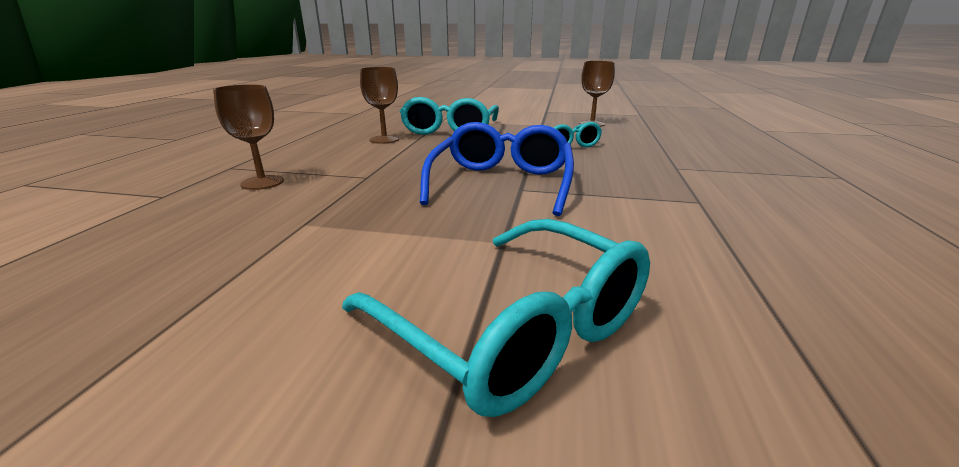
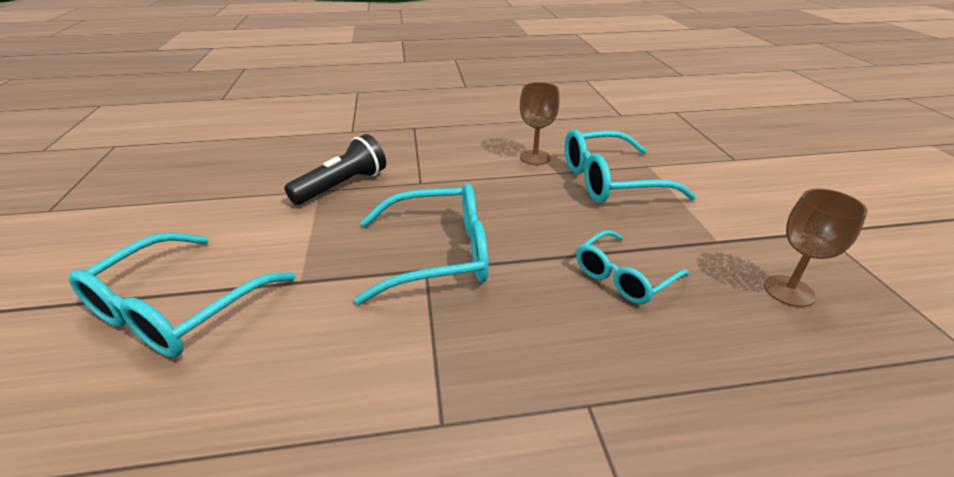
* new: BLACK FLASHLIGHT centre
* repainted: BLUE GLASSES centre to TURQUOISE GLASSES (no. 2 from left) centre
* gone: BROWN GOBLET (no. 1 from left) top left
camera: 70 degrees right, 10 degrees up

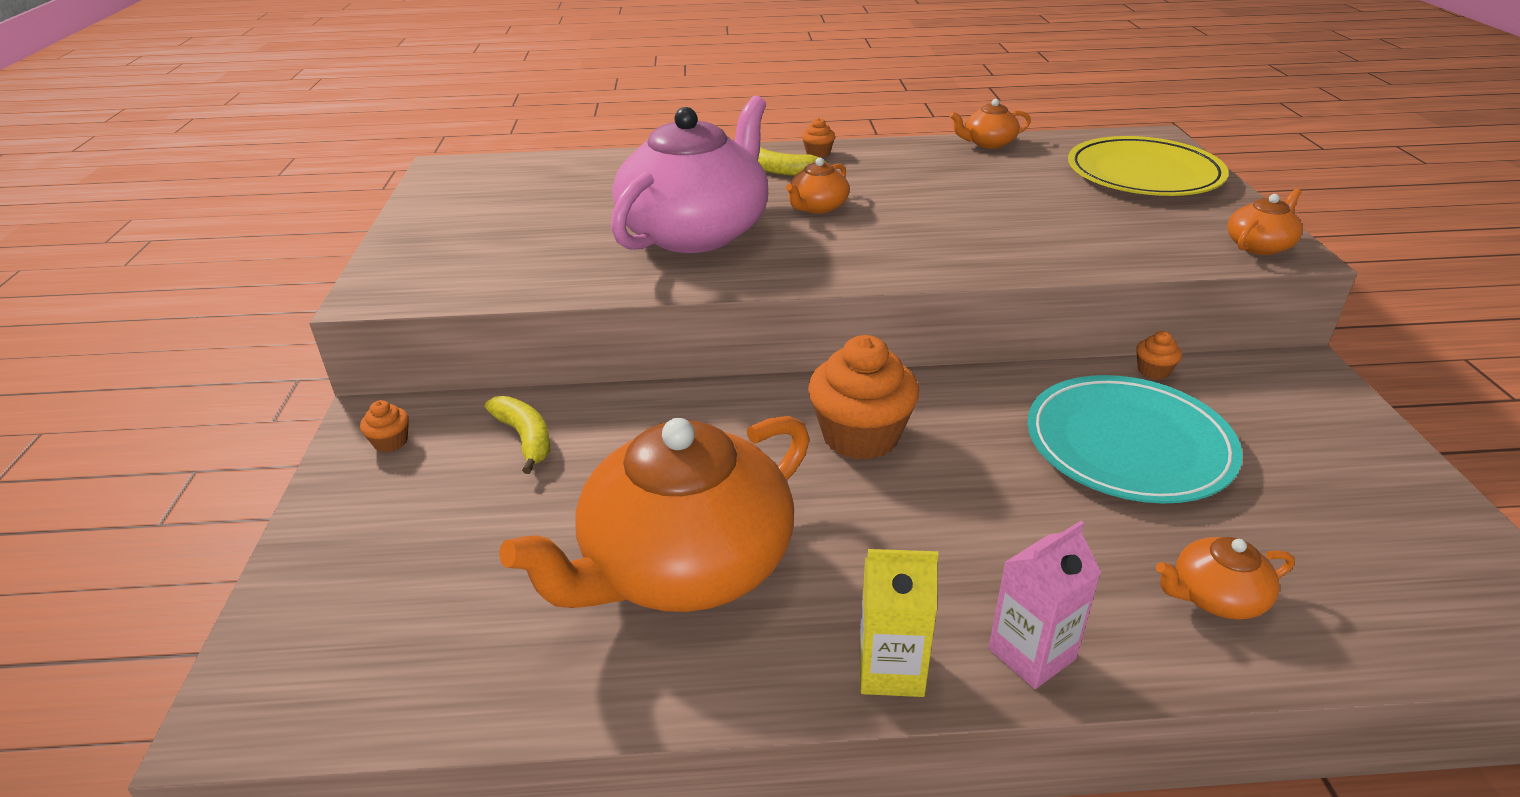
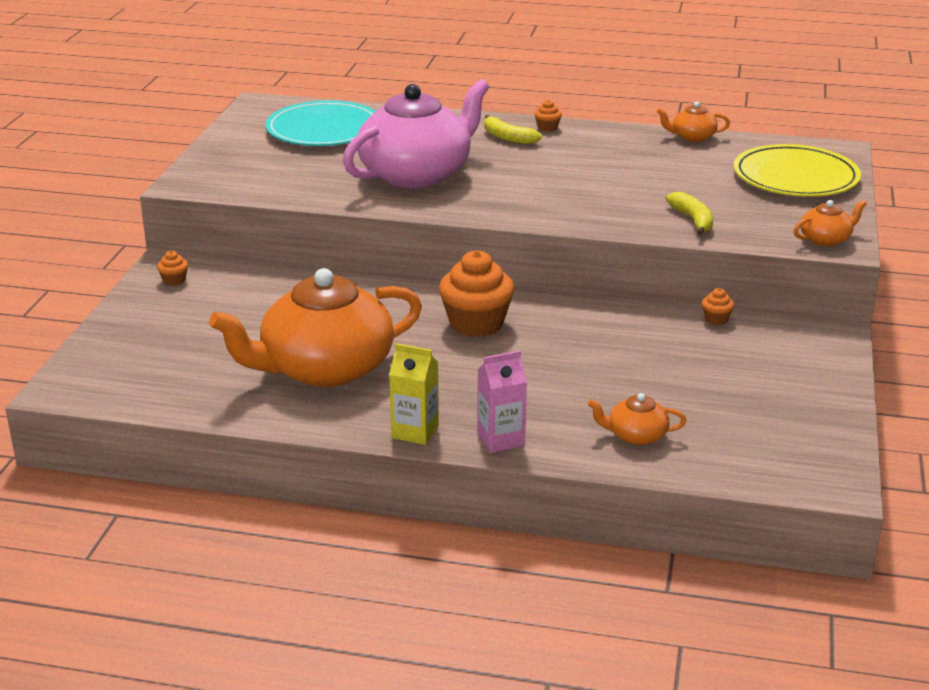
* shifted: TURQUOISE PLATE middle right to top centre
* shifted: YELLOW BANANA (no. 1 from left in the first image) centre to YELLOW BANANA (no. 2 from left) top right
* gone: ORANGE TEAPOT (no. 2 from left) top centre
camera: 15 degrees right, 5 degrees down

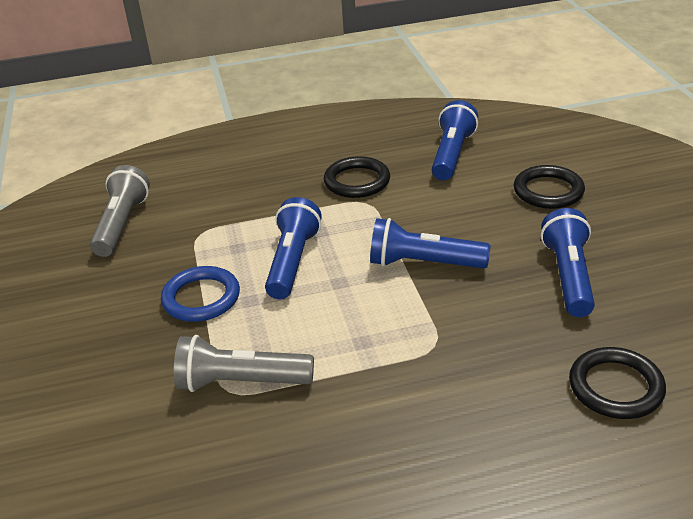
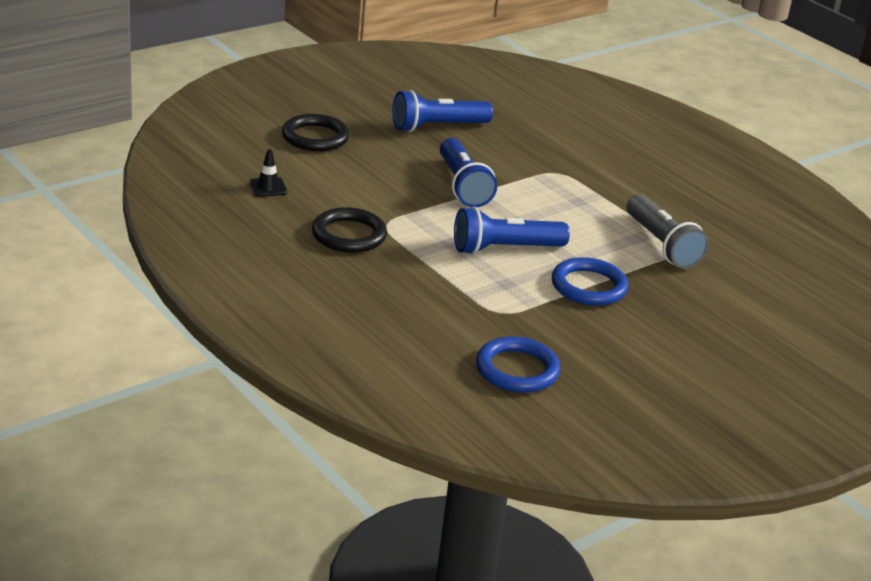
* swapped: BLUE FLASHLIGHT (no. 3 from left) top centre to BLACK TRAFFIC CONE top left
* swapped: GREY FLASHLIGHT (no. 1 from left) middle left to BLUE RING (no. 1 from left) centre
* gone: BLACK RING (no. 3 from left) bottom right
camera: 120 degrees left, 5 degrees down

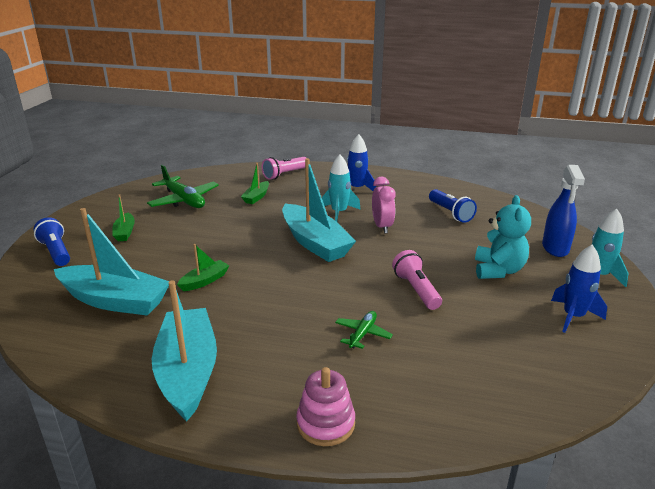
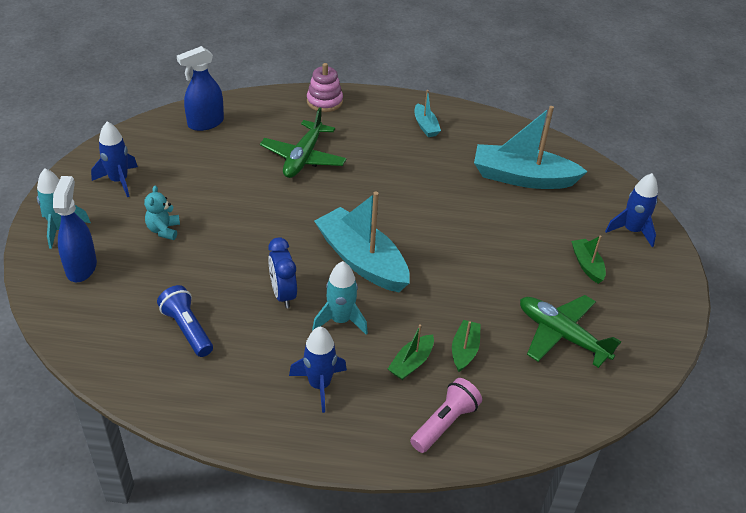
* scaled: TURQUOISE TEDDY BEAR middle right = middle left x0.62
* new: BLUE SPRAY BOTTLE (no. 2 from left) top left
* scaled: GREEN PLANE (no. 2 from left in the first image) bottom centre = top centre x1.84
* repainted: PINK CLOCK centre to BLUE CLOCK centre
* shifted: GREEN BOAT (no. 2 from left in the first image) middle left to GREEN BOAT (no. 1 from left) bottom centre
* scaled: TURQUOISE BOAT (no. 2 from left) bottom left = top centre x0.47
* swapped: BLUE FLASHLIGHT (no. 1 from left) middle left to BLUE ROCKET (no. 3 from left) middle right
* gone: PINK FLASHLIGHT (no. 2 from left) centre
camera: 170 degrees right, 15 degrees up

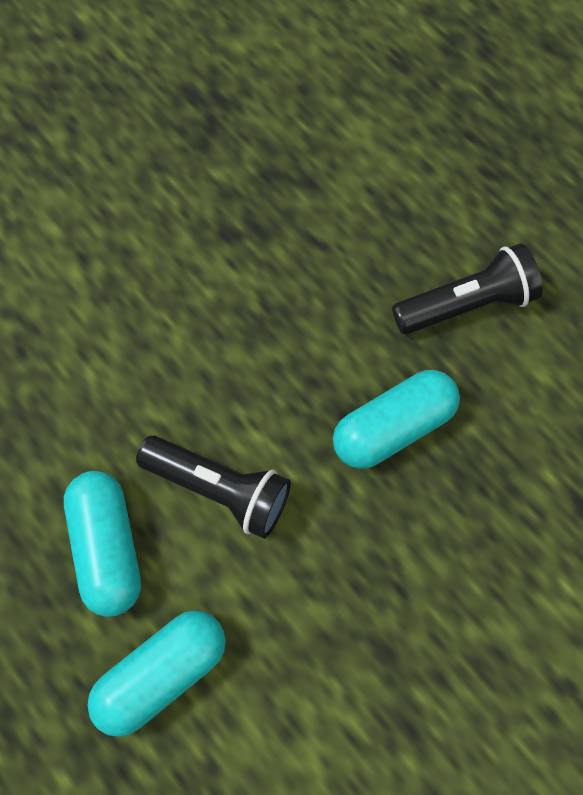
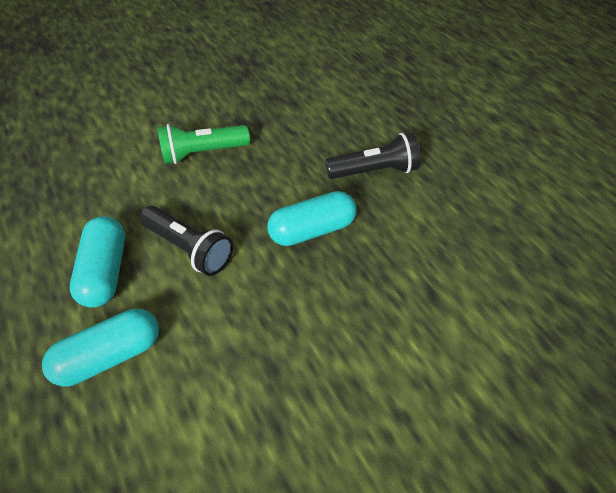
* new: GREEN FLASHLIGHT top left
camera: 10 degrees right, 15 degrees down

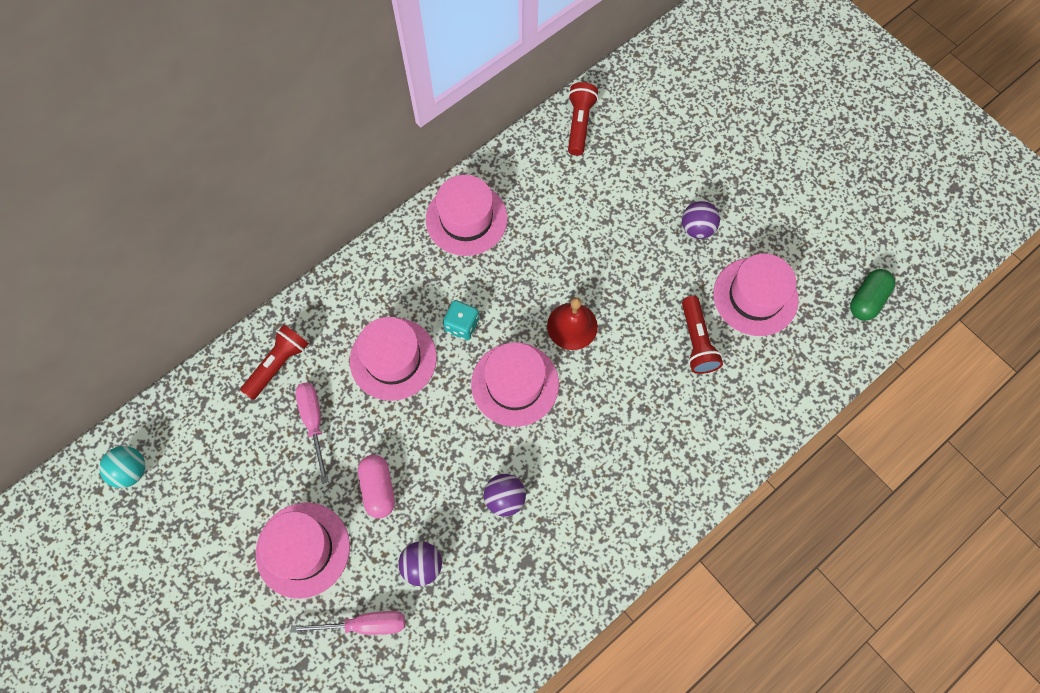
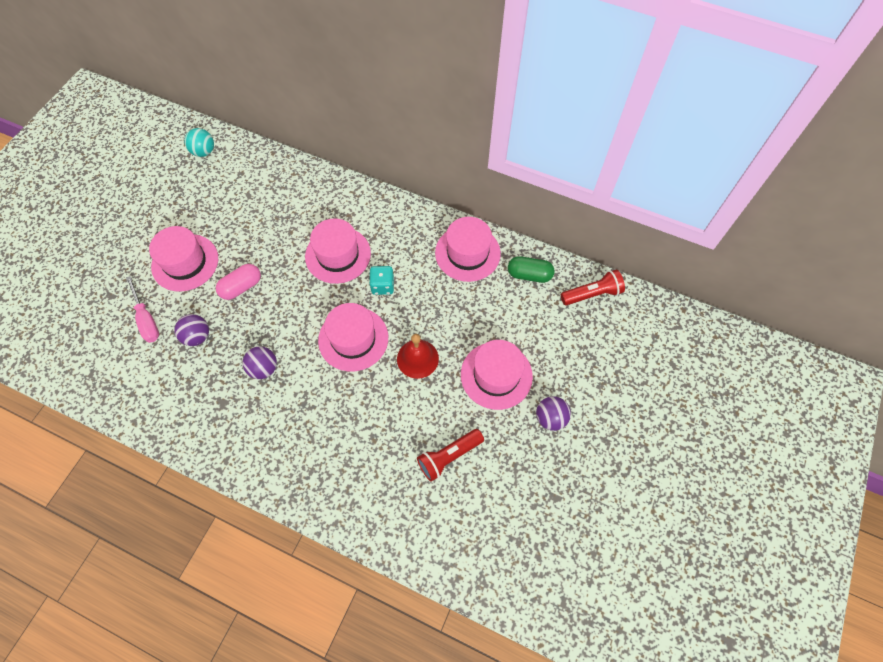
* shifted: PINK HAT (no. 5 from left) middle right to centre
* shifted: GREEN CAPSULE middle right to centre
* gone: RED FLASHLIGHT (no. 1 from left) middle left
* gone: PINK SCREWDRIVER (no. 1 from left) middle left
camera: 65 degrees right, 5 degrees down

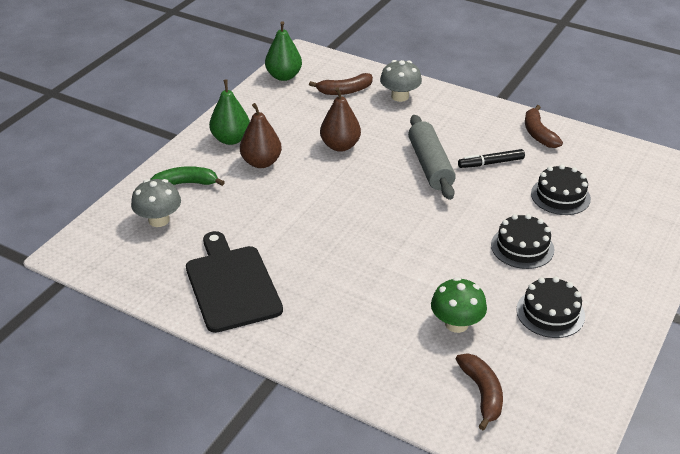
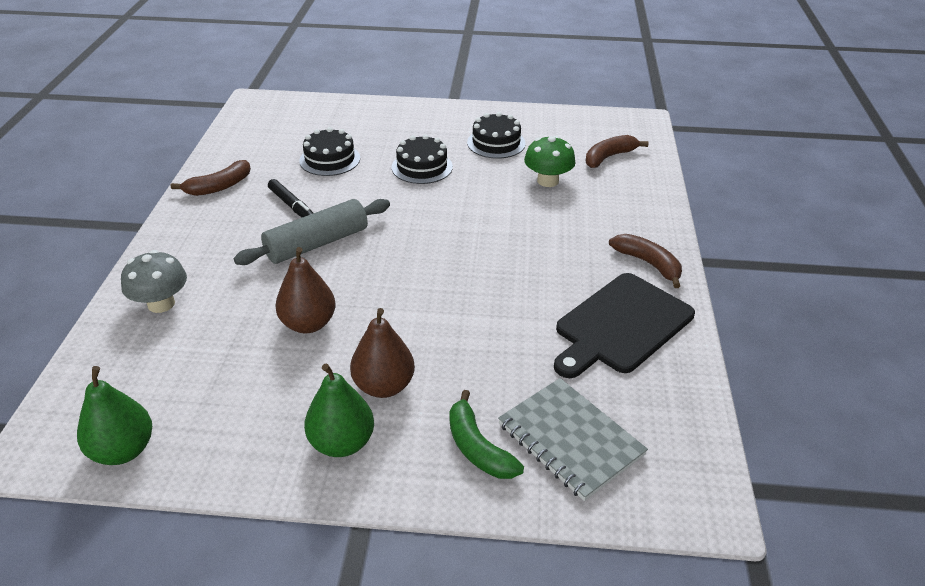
* swapped: GREY MUSHROOM (no. 1 from left) middle left to GREY NOTEBOOK bottom centre
* shifted: BROWN BANANA (no. 1 from left in the first image) top centre to BROWN BANANA (no. 3 from left) middle right
camera: 115 degrees left, 0 degrees up

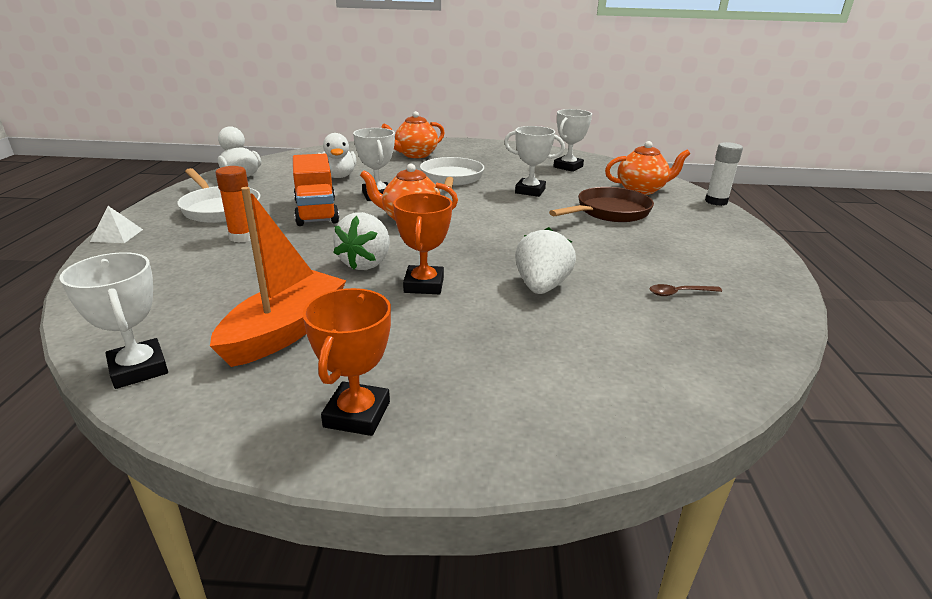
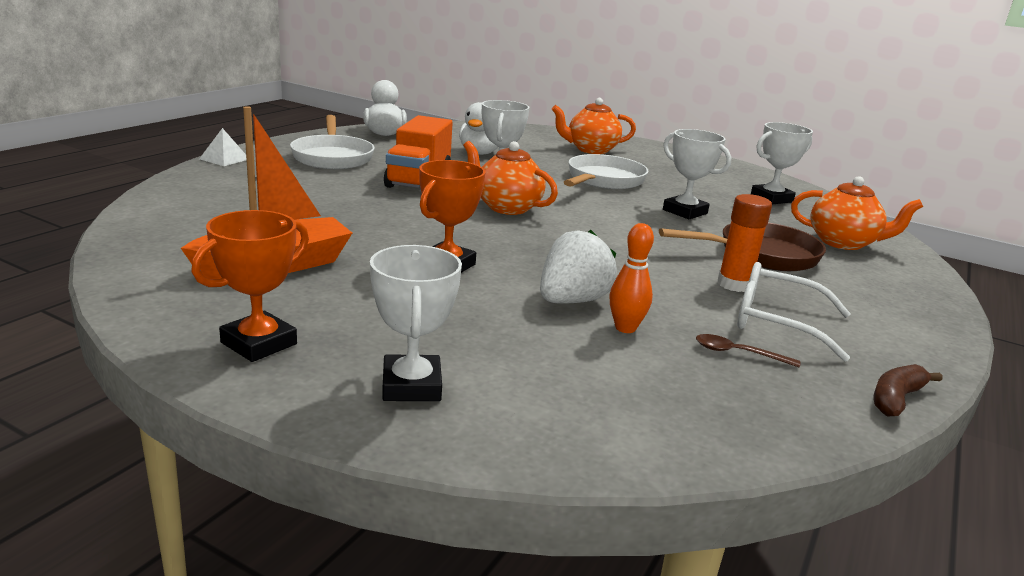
* shifted: WHITE TROPHY (no. 1 from left) middle left to centre
* new: ORANGE BOWLING PIN centre
* shifted: ORANGE GLUE STICK middle left to middle right
* new: WHITE GLASSES middle right
* new: BROWN BANANA bottom right
* gone: WHITE STRAWBERRY (no. 1 from left) centre
* gone: WHITE GLUE STICK top right
camera: 25 degrees right, 5 degrees down

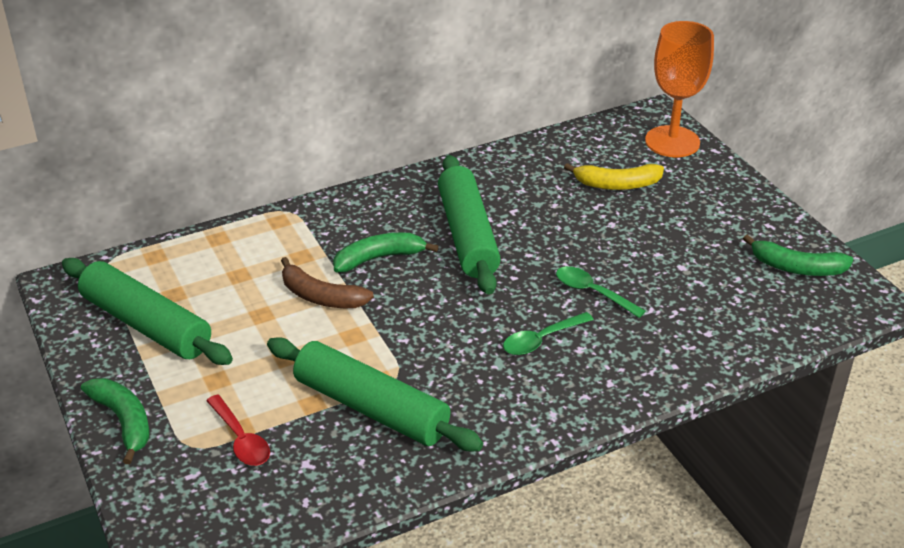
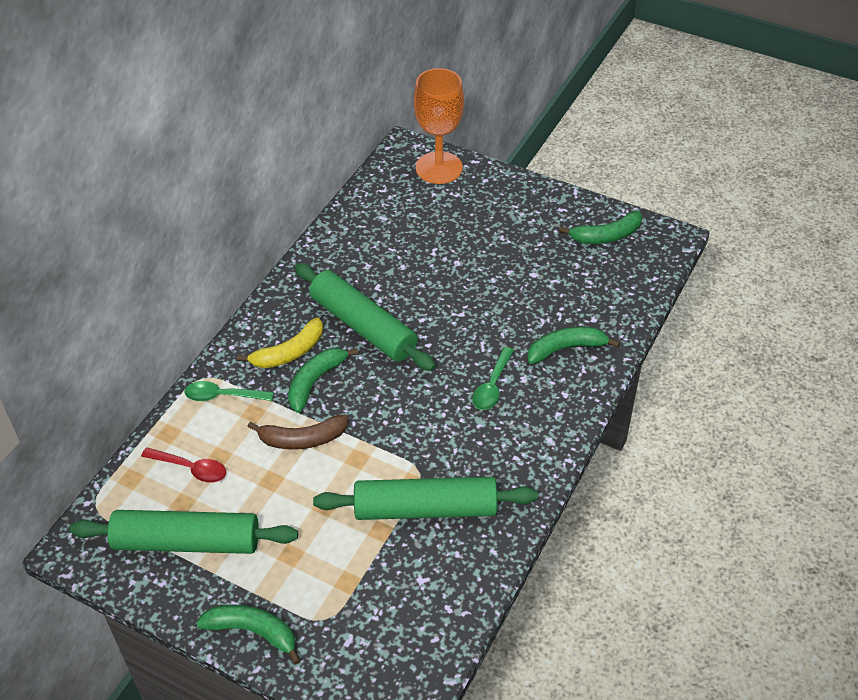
* shifted: RED SPOON bottom left to middle left
* shifted: GREEN SPOON (no. 2 from left in the first image) centre to GREEN SPOON (no. 1 from left) middle left
* shifted: YELLOW BANANA top right to middle left
* new: GREEN BANANA (no. 3 from left) middle right
camera: 35 degrees left, 10 degrees up

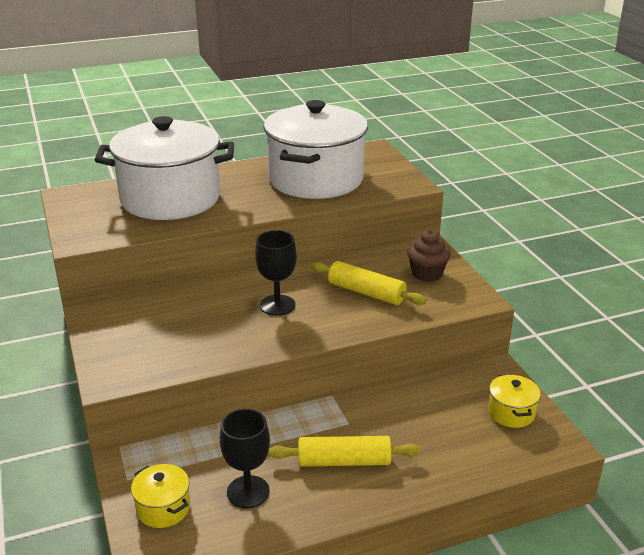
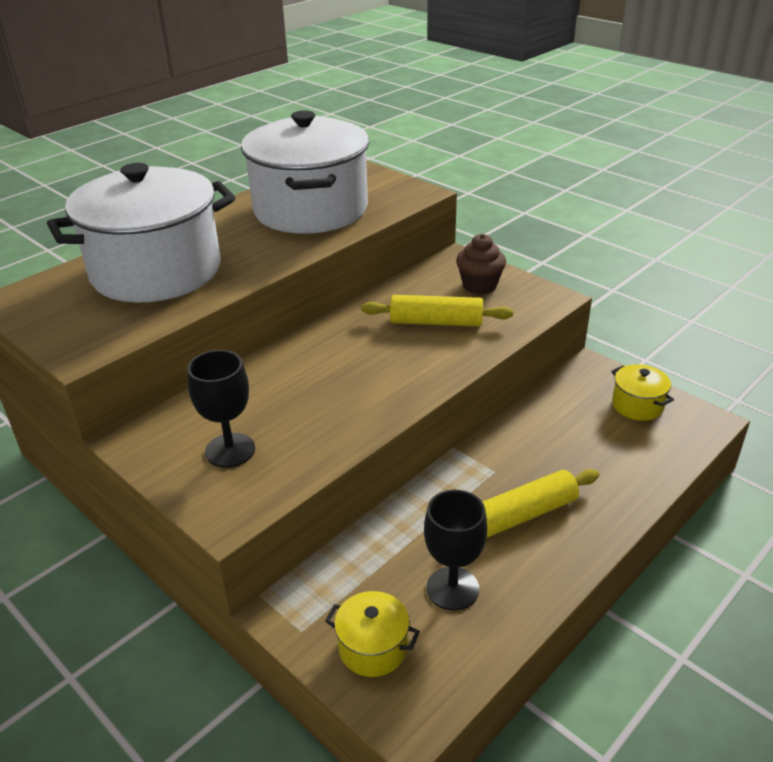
* shifted: BLACK GOBLET (no. 2 from left in the first image) centre to BLACK GOBLET (no. 1 from left) middle left
camera: 25 degrees left, 5 degrees up

